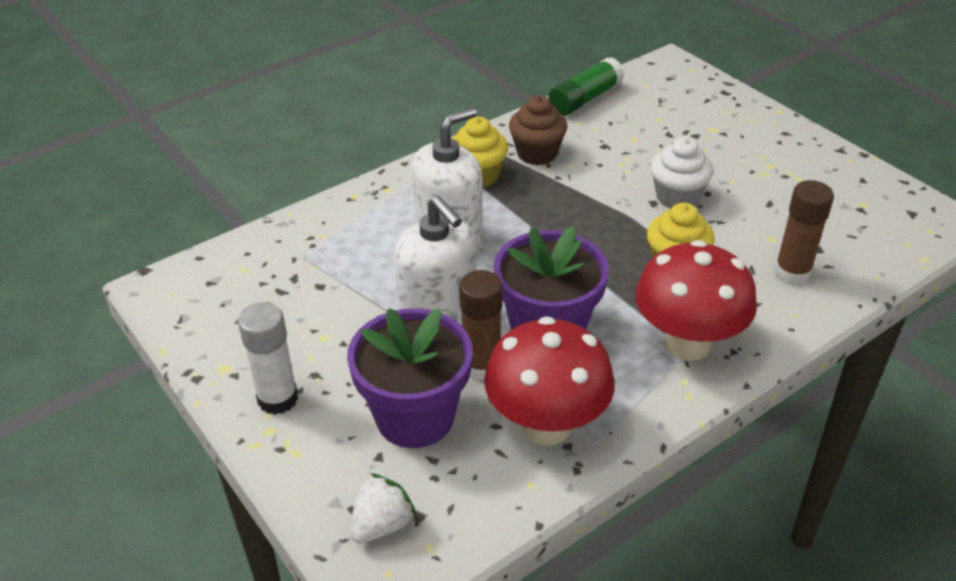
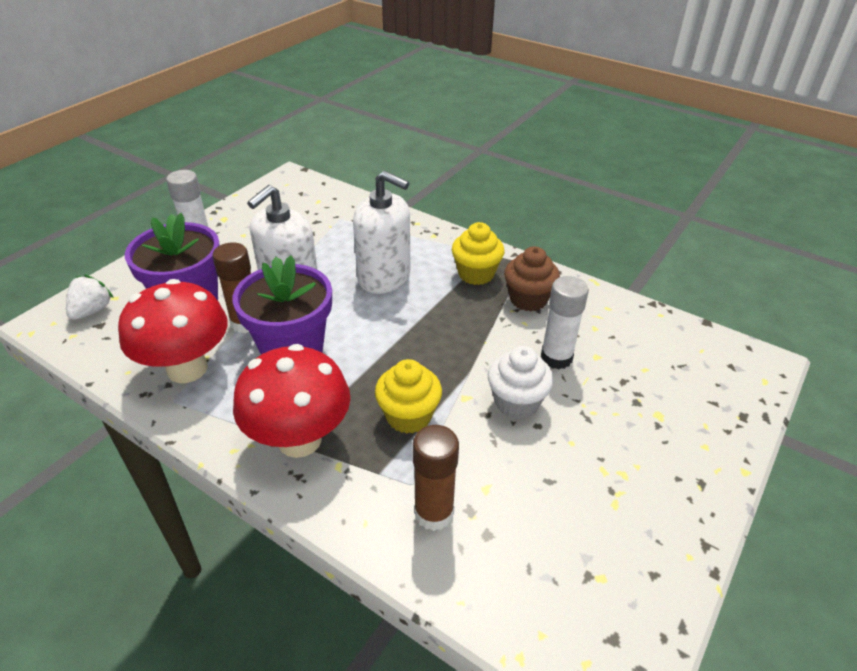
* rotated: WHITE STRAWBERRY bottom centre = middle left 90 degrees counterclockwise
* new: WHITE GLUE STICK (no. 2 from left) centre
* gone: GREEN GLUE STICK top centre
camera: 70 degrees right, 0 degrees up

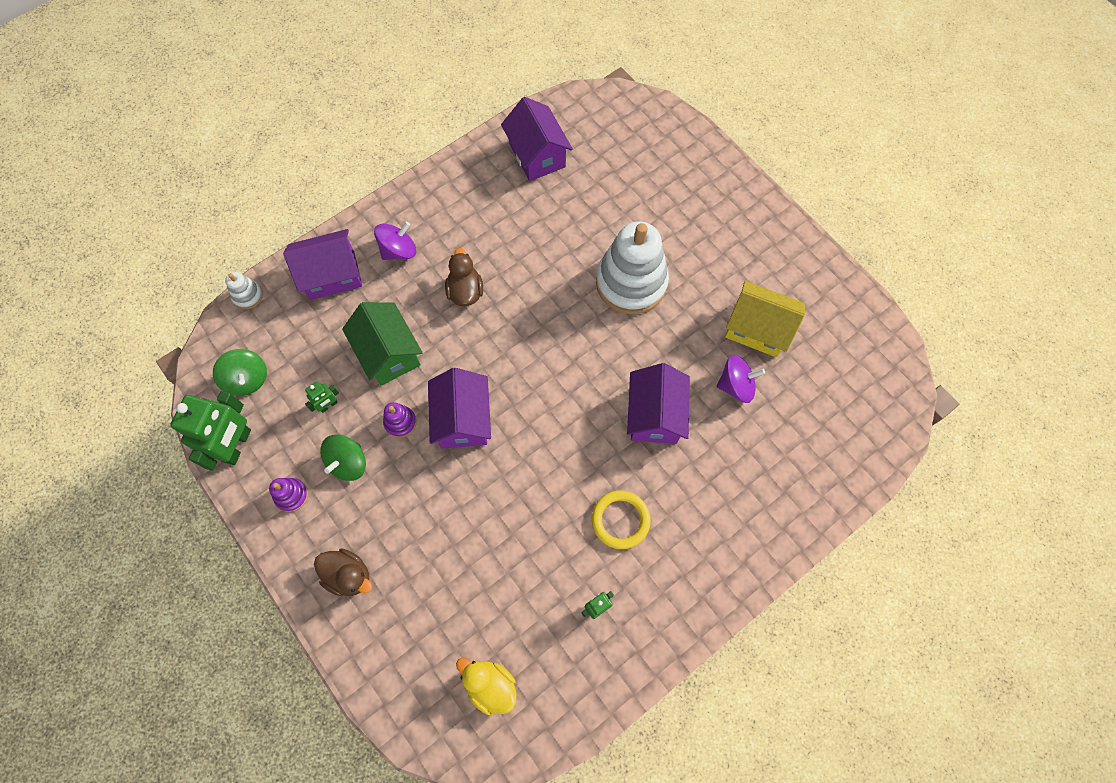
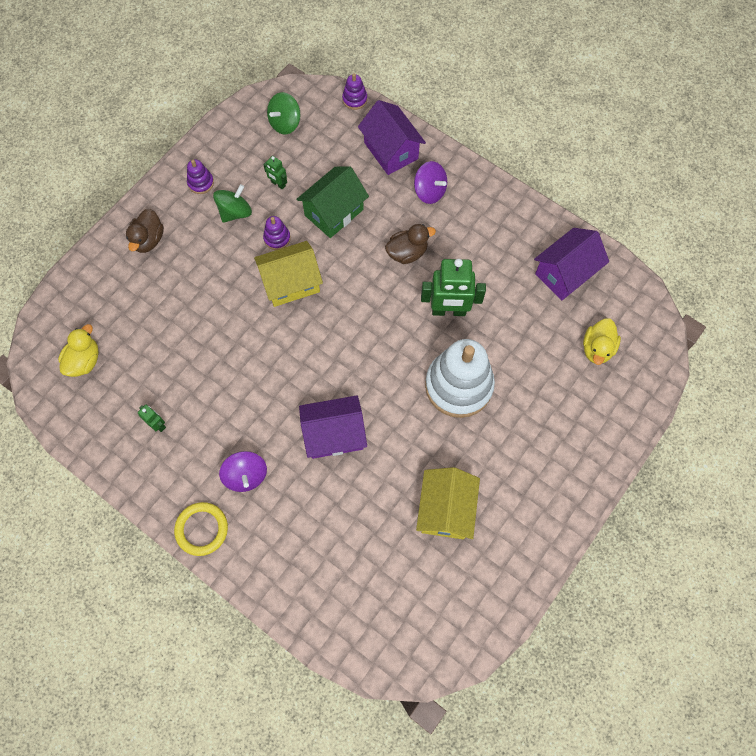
* shifted: YELLOW RING centre to bottom left
* rotated: GREEN SPINNING TOP (no. 2 from left in the first image) middle left = top left 120 degrees clockwise
* shifted: PURPLE SPINNING TOP (no. 2 from left in the first image) centre to PURPLE SPINNING TOP (no. 1 from left) middle left
* repainted: PURPLE HOUSE (no. 2 from left) centre to YELLOW HOUSE (no. 1 from left) centre
* repainted: WHITE STACKING TOY (no. 1 from left) middle left to PURPLE STACKING TOY (no. 3 from left) top centre
* shifted: GREEN ROBOT (no. 1 from left in the first image) middle left to GREEN ROBOT (no. 3 from left) centre
* new: YELLOW DUCK (no. 2 from left) middle right
camera: 75 degrees right, 0 degrees up

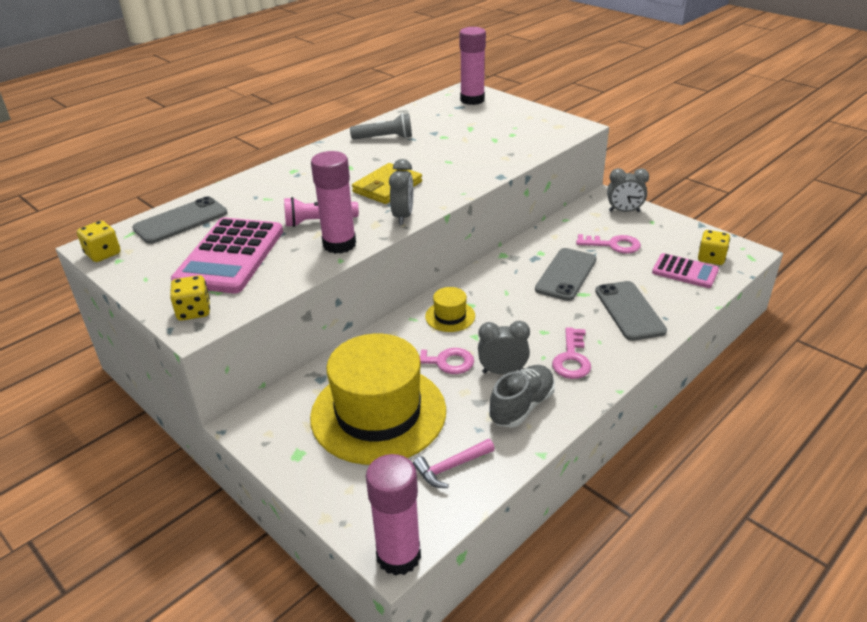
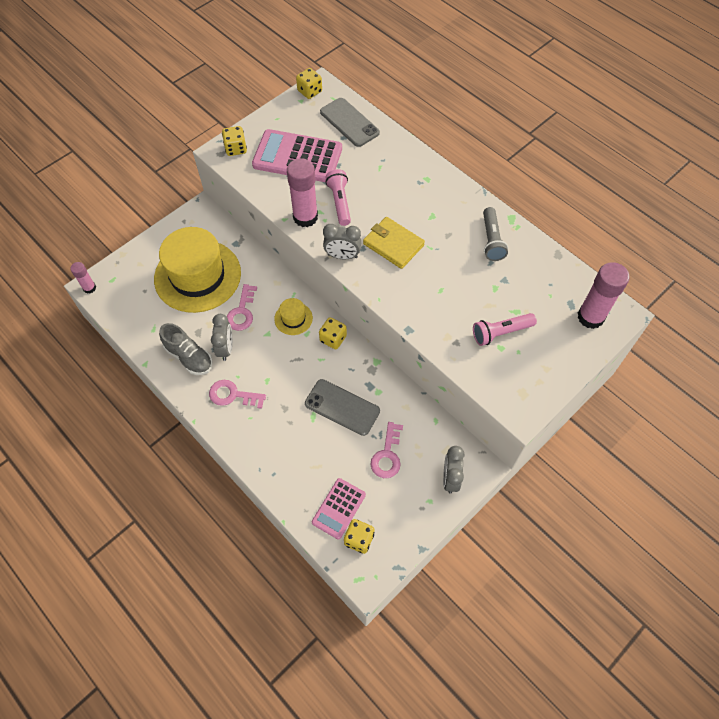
* scaled: PINK GLUE STICK (no. 2 from left in the first image) bottom centre = middle left x0.54
* new: YELLOW DICE (no. 3 from left) centre
* new: PINK FLASHLIGHT (no. 2 from left) middle right
* gone: PINK HAMMER bottom centre
* gone: GREY PHONE (no. 3 from left) middle right
camera: 90 degrees right, 25 degrees up

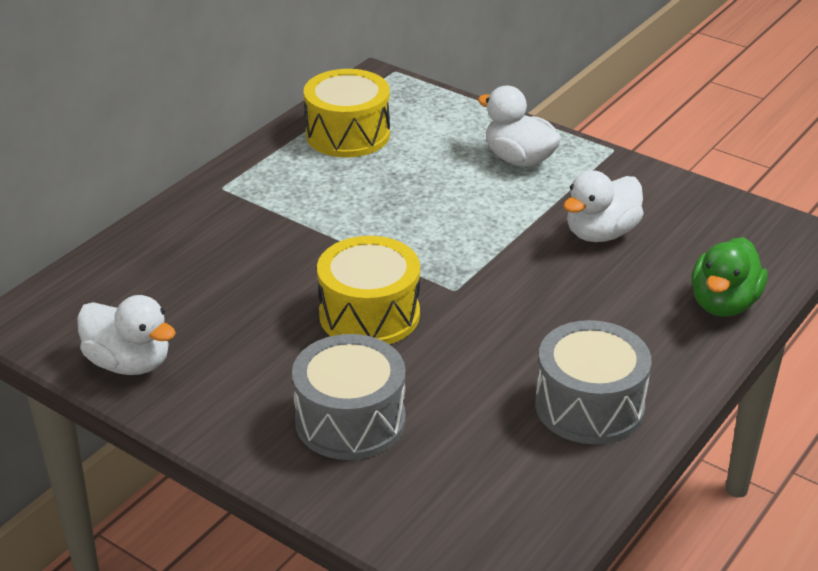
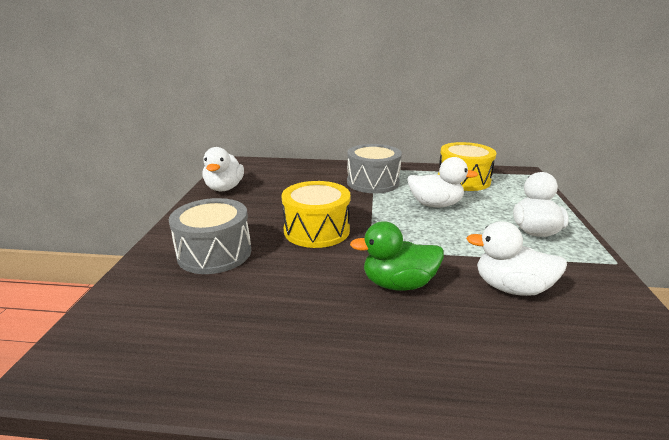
* shifted: GREY DRUM (no. 2 from left) bottom right to centre
* shifted: GREEN DUCK middle right to centre
* new: WHITE DUCK (no. 2 from left) centre
camera: 60 degrees right, 10 degrees down

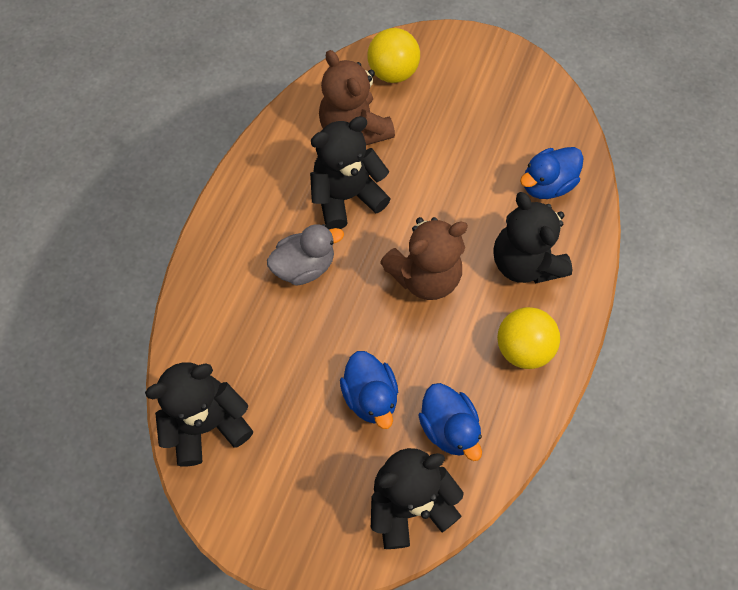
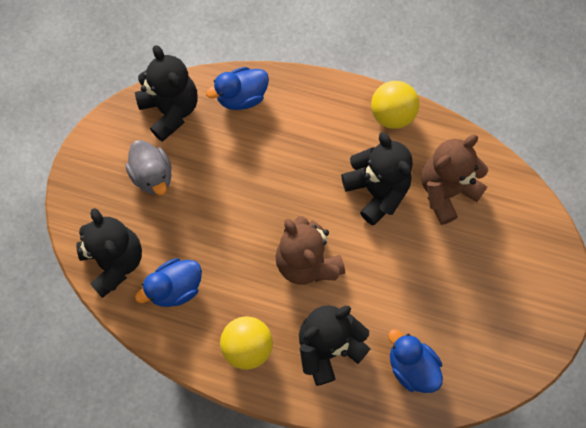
* shifted: GREY DUCK centre to middle left
* shifted: BLUE DUCK (no. 1 from left in the first image) centre to BLUE DUCK (no. 2 from left) top centre
* shifted: YELLOW BALL (no. 1 from left in the first image) top centre to YELLOW BALL (no. 2 from left) top right
camera: 85 degrees right, 5 degrees up

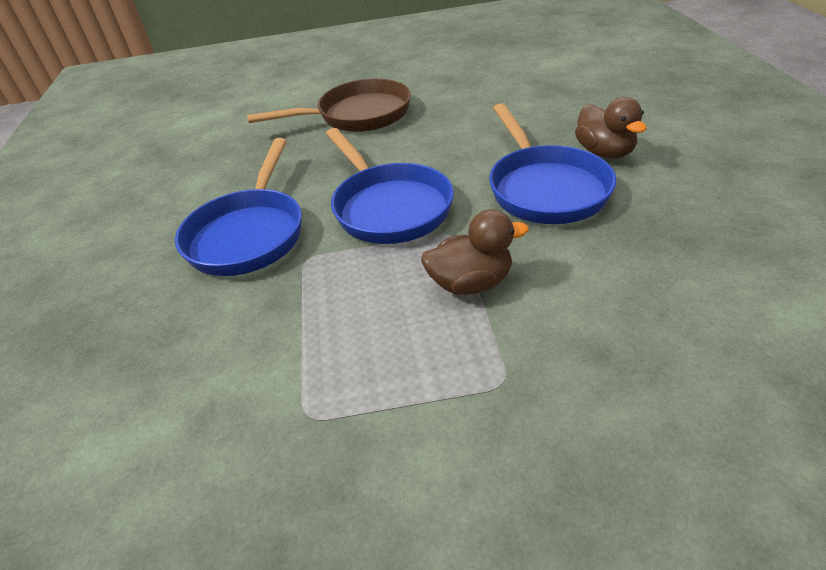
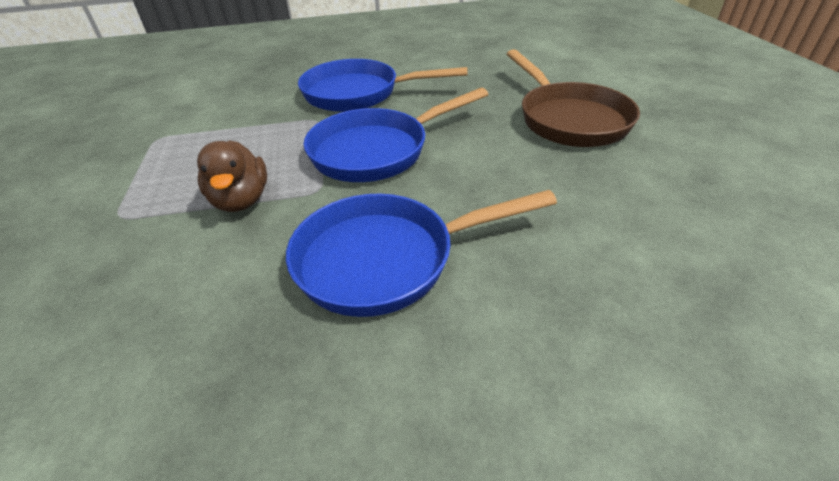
* gone: BROWN DUCK (no. 2 from left) top right
camera: 85 degrees right, 0 degrees up

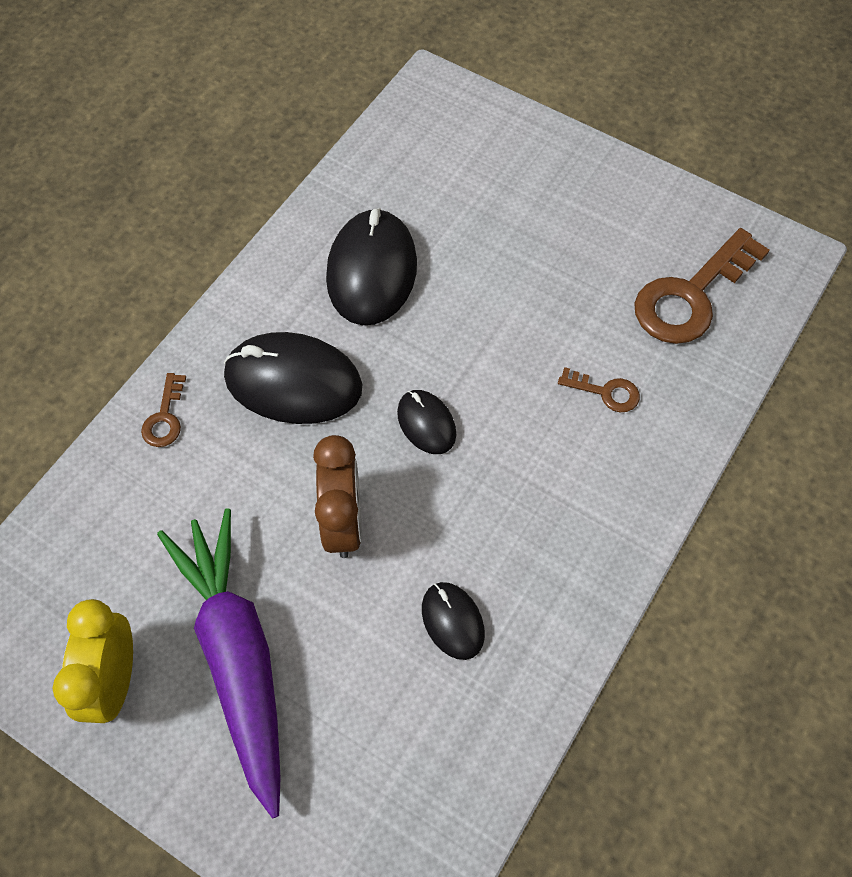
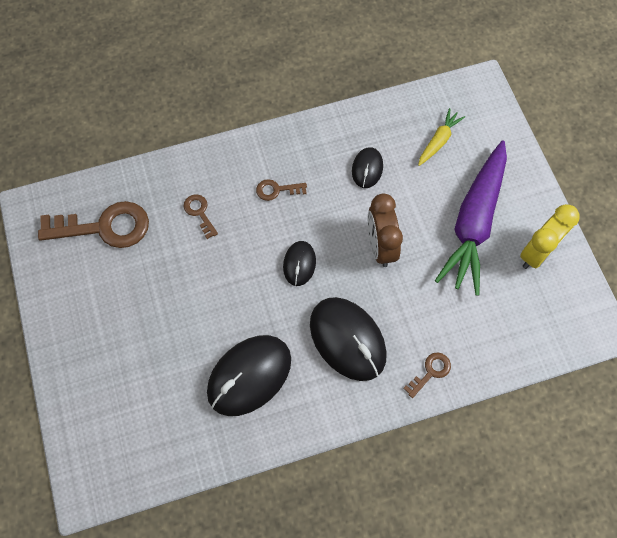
* new: BROWN KEY (no. 3 from left) centre
* rotated: BROWN CLOCK centre = centre 45 degrees counterclockwise
* new: YELLOW CARROT top right
camera: 140 degrees left, 5 degrees up

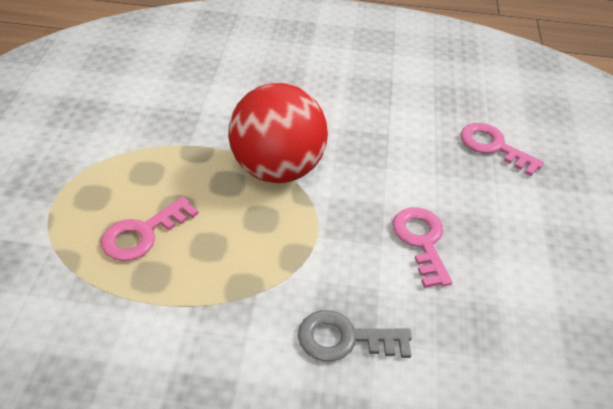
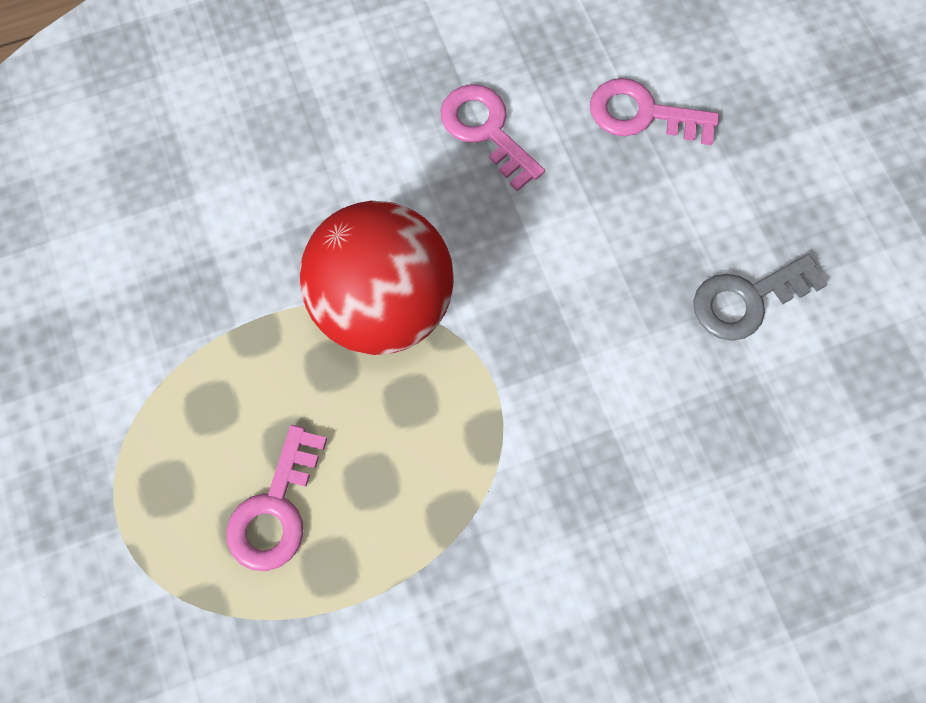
* shifted: PINK KEY (no. 2 from left) middle right to top centre
* shifted: GREY KEY bottom centre to middle right
camera: 25 degrees left, 25 degrees up

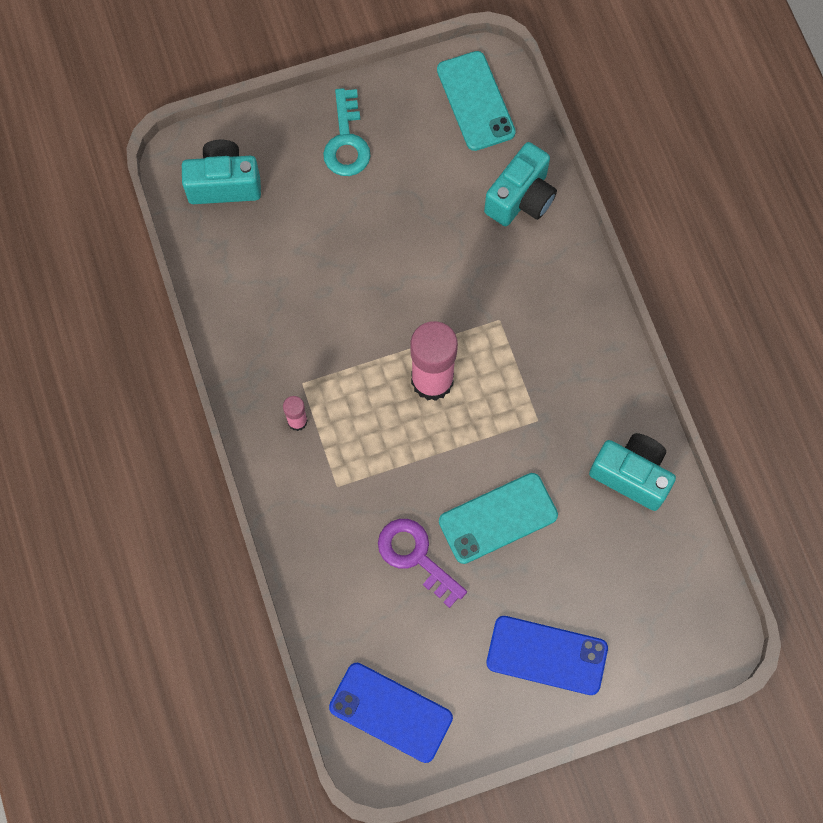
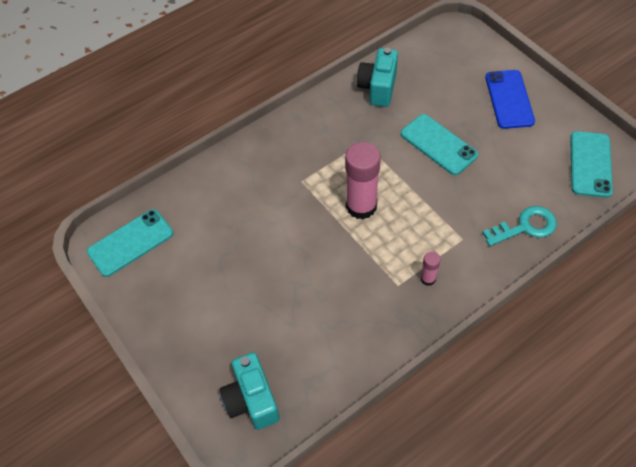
* shifted: TURQUOISE KEY top centre to middle right
* repainted: BLUE PHONE (no. 1 from left) bottom centre to TURQUOISE PHONE (no. 3 from left) middle right
* gone: PURPLE KEY bottom centre
* gone: TURQUOISE CAMERA (no. 2 from left) top centre
camera: 105 degrees left, 15 degrees down

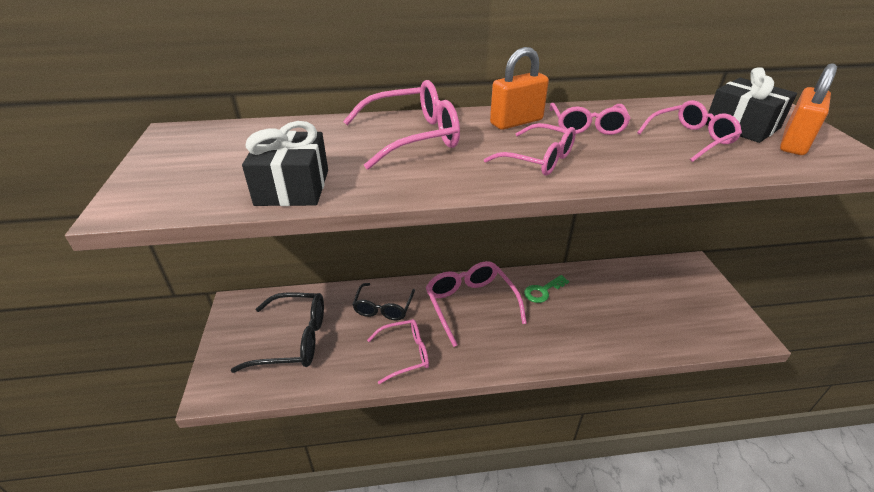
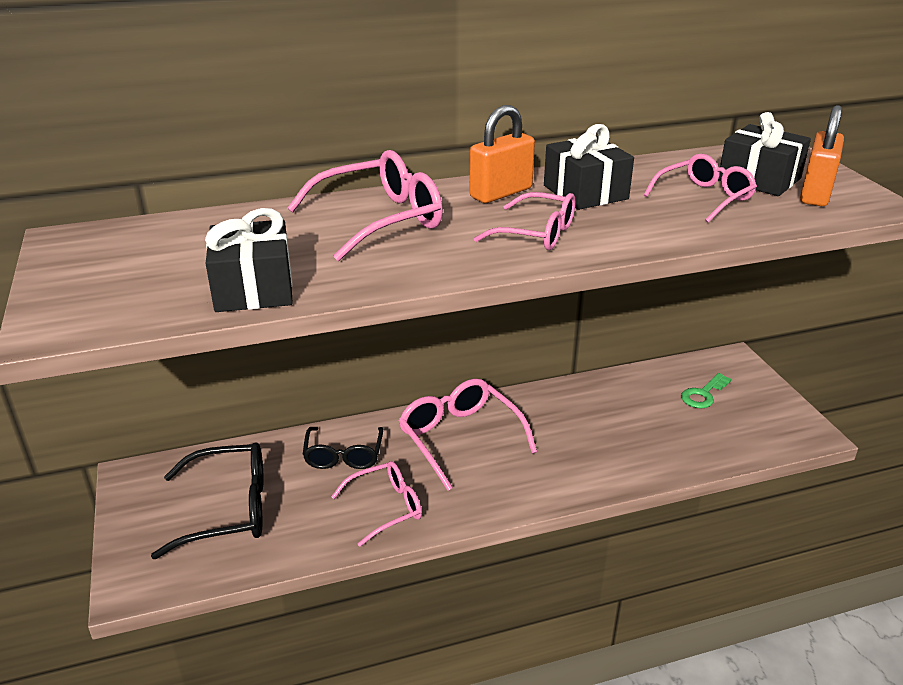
* swapped: PINK GLASSES (no. 5 from left) top right to BLACK GIFT (no. 2 from left) top centre
* shifted: GREEN KEY centre to middle right
camera: 10 degrees left, 5 degrees down

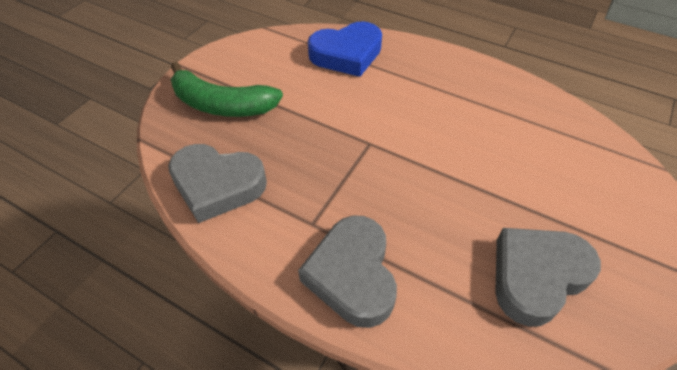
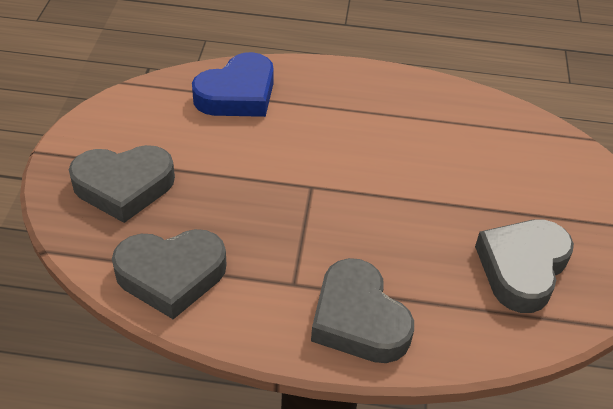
* swapped: GREEN BANANA top centre to GREY HEART (no. 1 from left) middle left
camera: 25 degrees left, 5 degrees down

